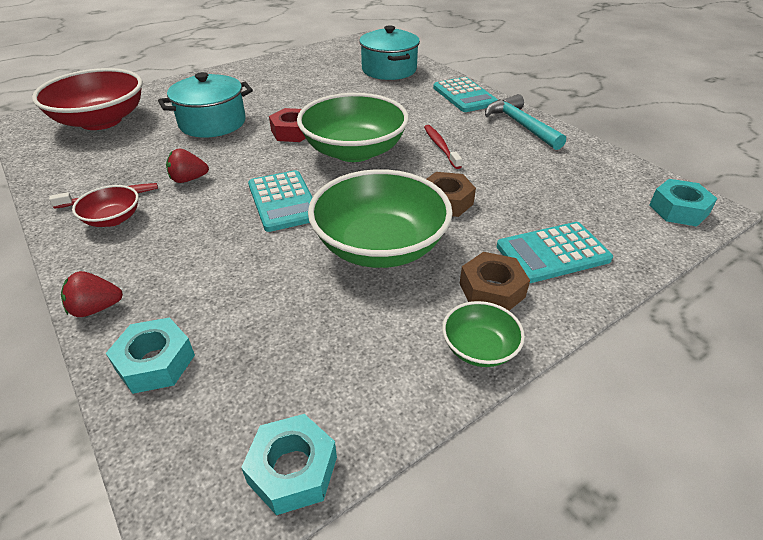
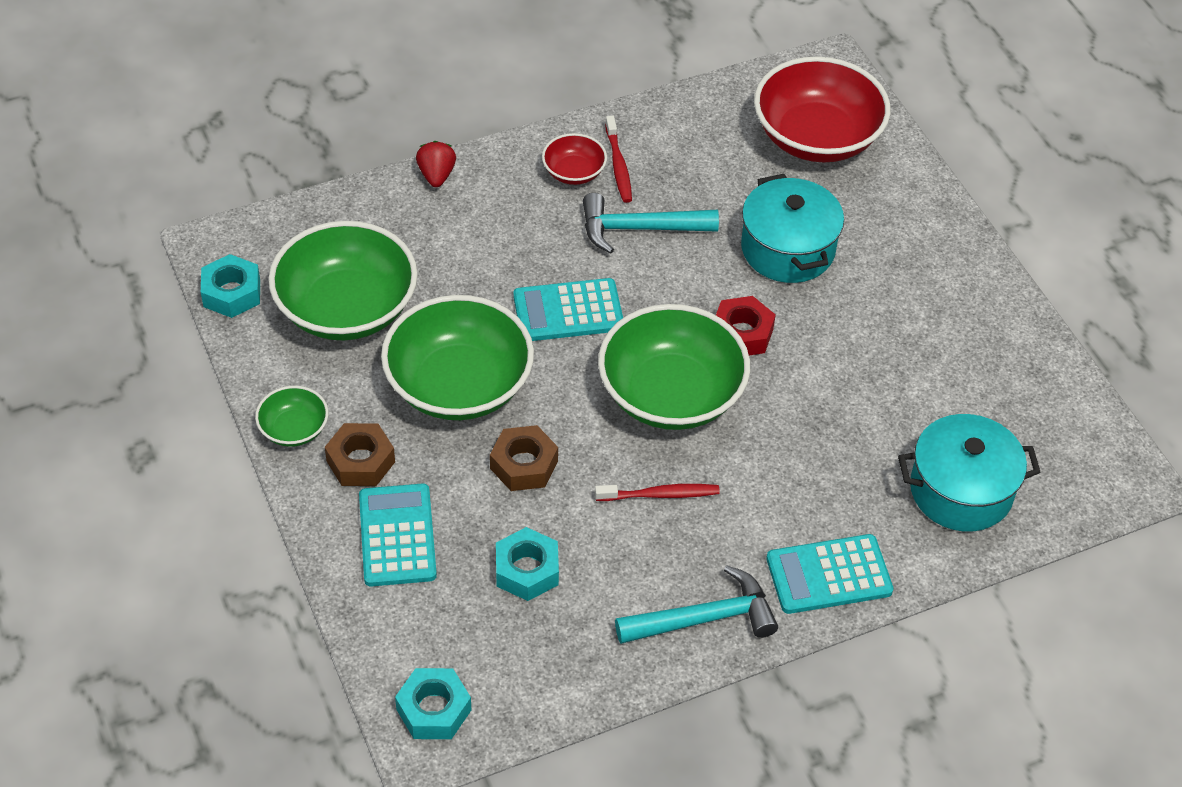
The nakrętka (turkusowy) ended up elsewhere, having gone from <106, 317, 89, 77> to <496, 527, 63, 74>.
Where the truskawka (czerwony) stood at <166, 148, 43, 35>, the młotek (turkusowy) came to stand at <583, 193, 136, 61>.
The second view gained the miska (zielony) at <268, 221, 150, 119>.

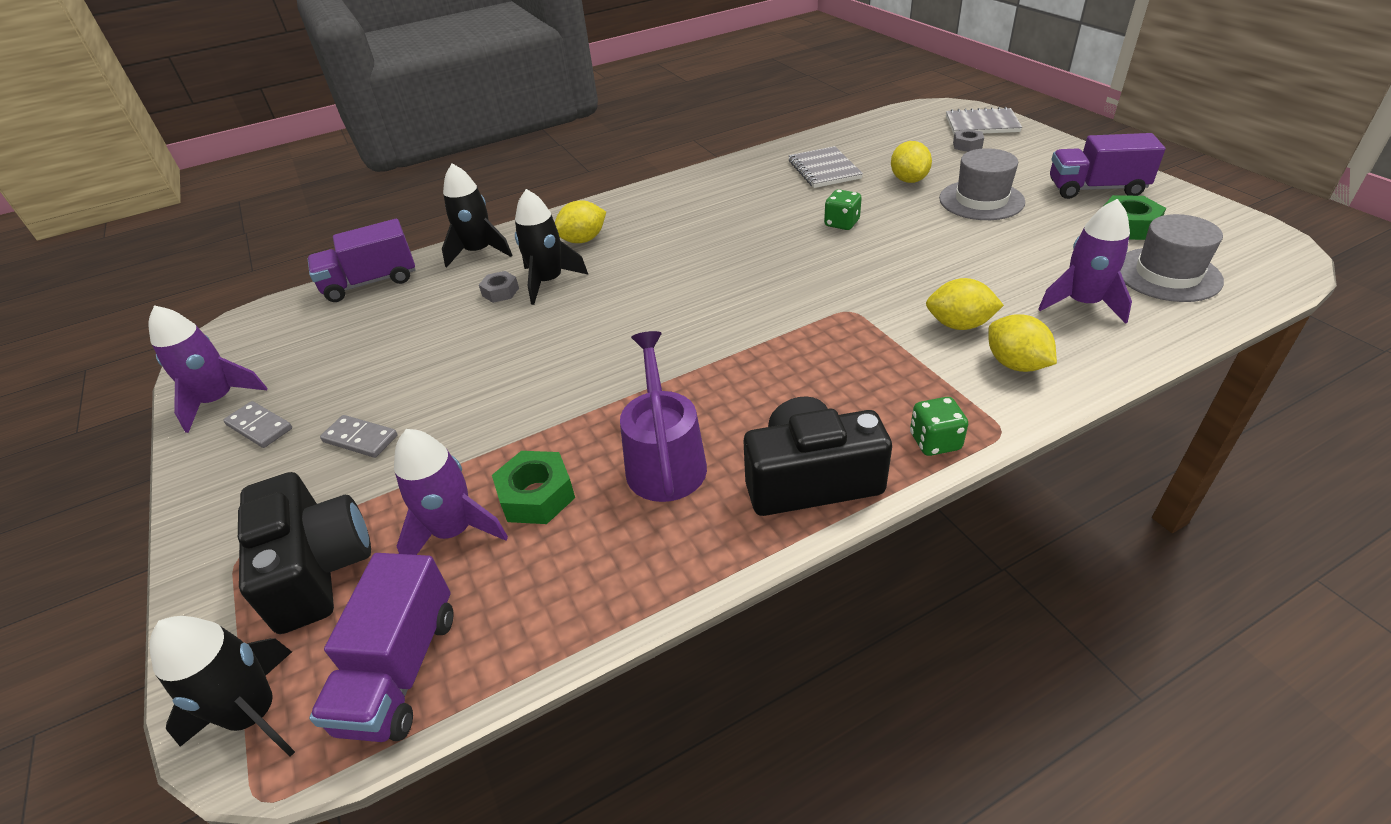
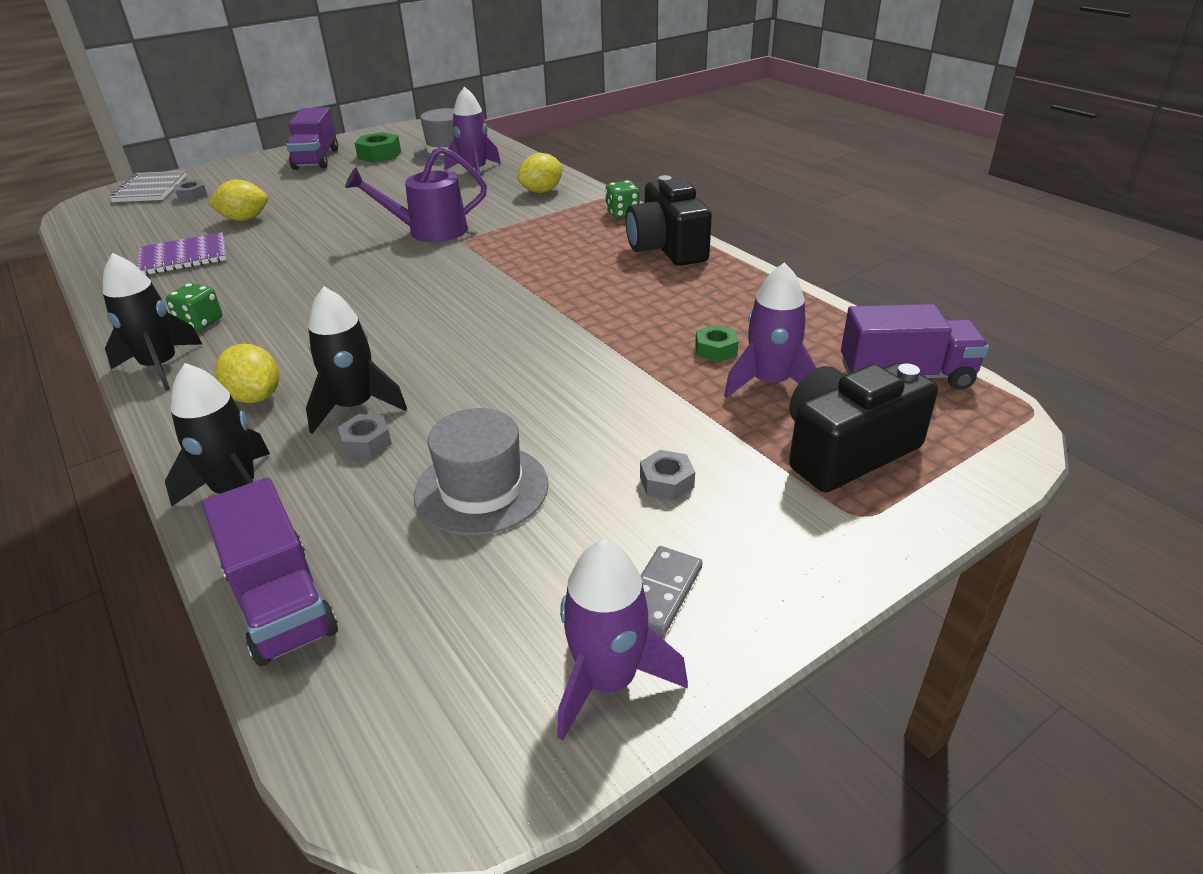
The rakieta (czarny) ended up elsewhere, having gone from <150, 616, 145, 141> to <103, 253, 99, 138>.
Where the kostka domina (szary) stood at <320, 415, 78, 43>, the nakrętka (szary) came to stand at <640, 450, 55, 51>.
The size of the nakrętka (zielony) at <492, 451, 83, 73> changed by a factor of 0.64.
The konewka (fioletowy) ended up elsewhere, having gone from <620, 331, 87, 171> to <345, 146, 142, 96>.
What was the zeszyt (szary) at <789, 146, 74, 42> turned into the zeszyt (fioletowy) at <138, 232, 88, 43>.
The kostka do gry (zielony) ended up elsewhere, having gone from <824, 189, 38, 41> to <166, 283, 56, 48>.
The second view lost the cytryna (żółty) at <926, 278, 78, 52>.
The kapelusz (szary) ended up elsewhere, having gone from <939, 148, 86, 72> to <414, 408, 135, 128>.

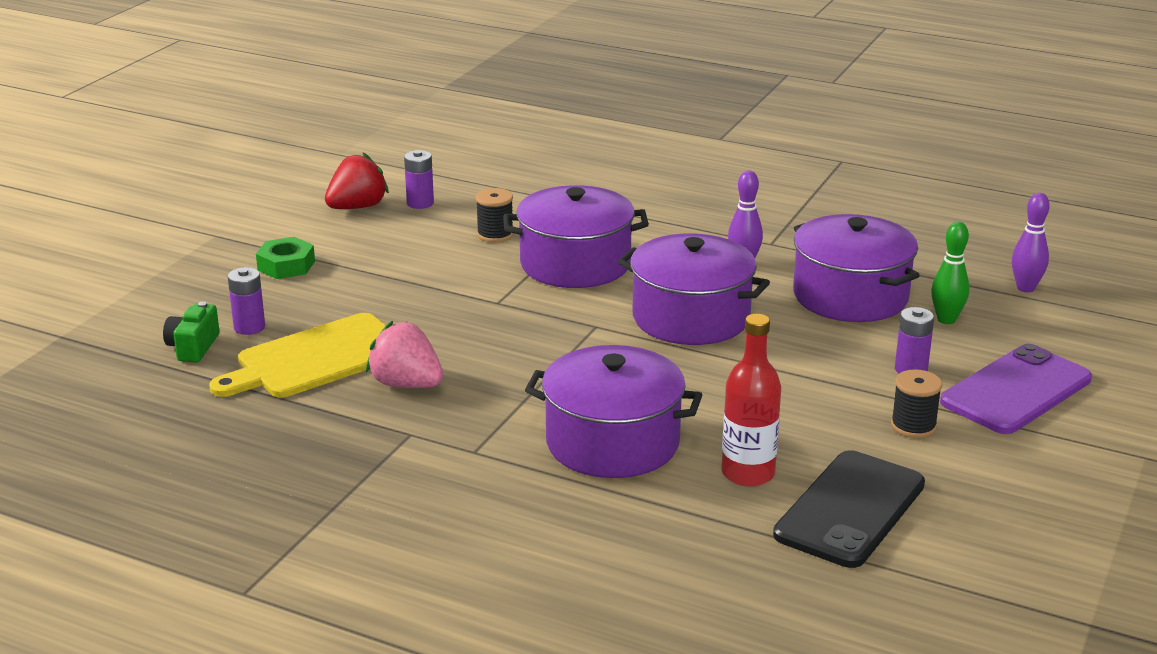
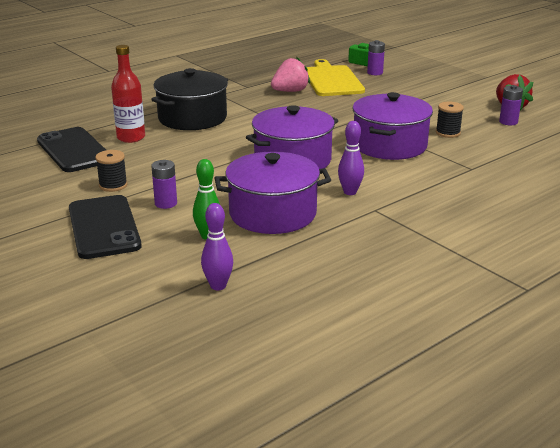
The second view lost the nakrętka (zielony) at <256, 237, 59, 42>.
What was the garnek (fioletowy) at <525, 345, 177, 133> turned into the garnek (czarny) at <151, 68, 77, 62>.
What was the telefon (fioletowy) at <940, 344, 152, 90> turned into the telefon (czarny) at <69, 195, 73, 64>.

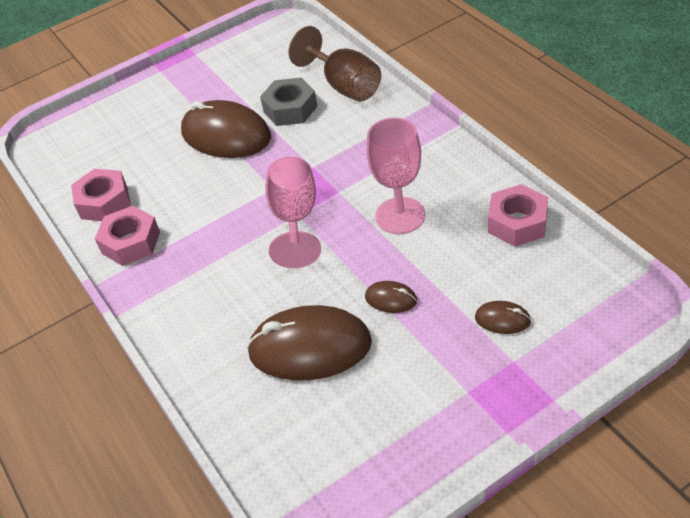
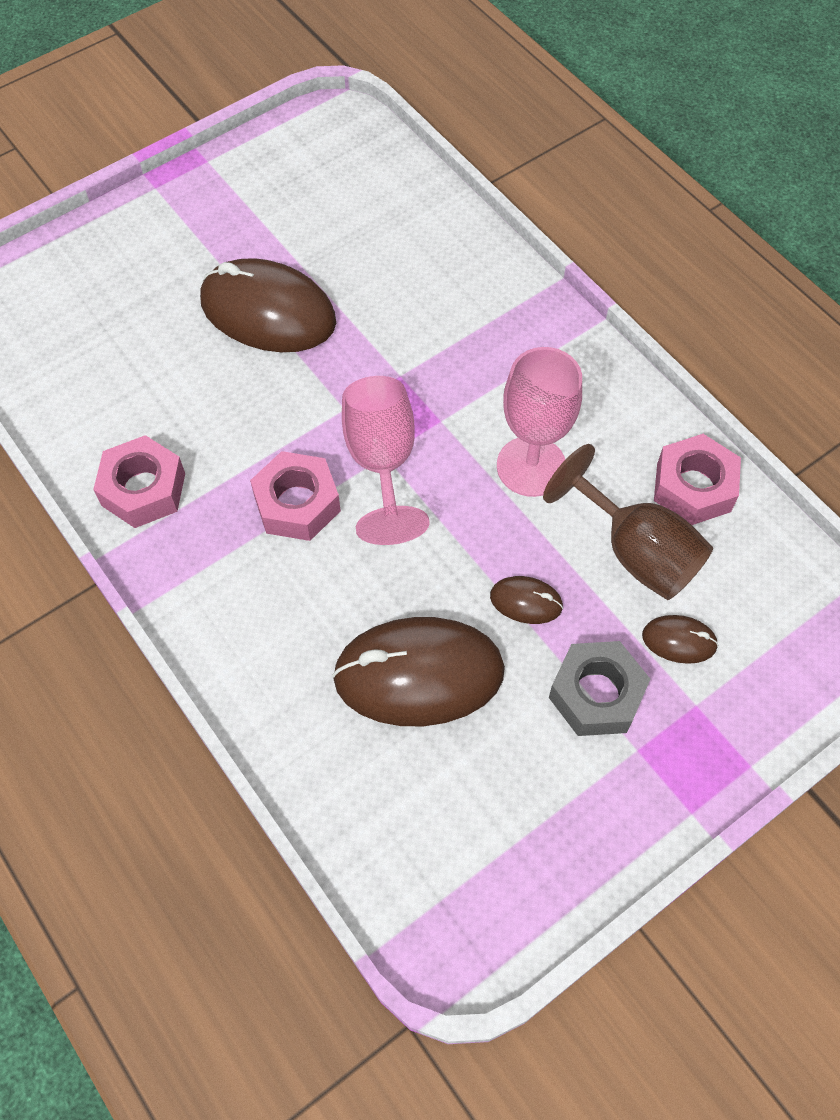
The nakrętka (różowy) ended up elsewhere, having gone from <71, 169, 60, 52> to <250, 451, 91, 90>.
The nakrętka (szary) ended up elsewhere, having gone from <260, 78, 58, 48> to <549, 641, 101, 95>.
The kielich (brązowy) ended up elsewhere, having gone from <289, 26, 92, 75> to <543, 444, 170, 156>.

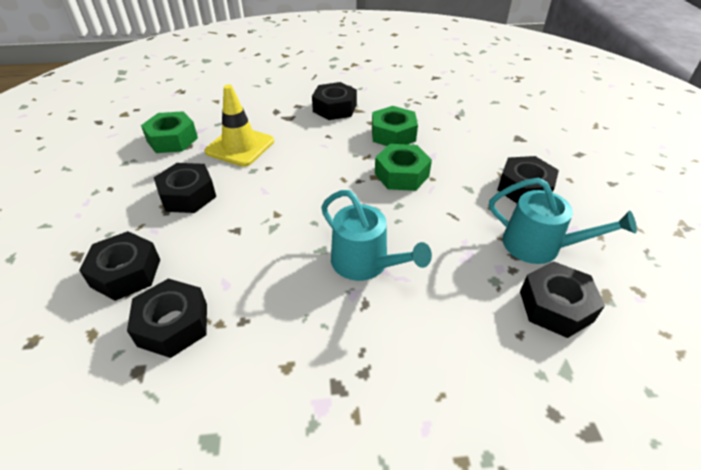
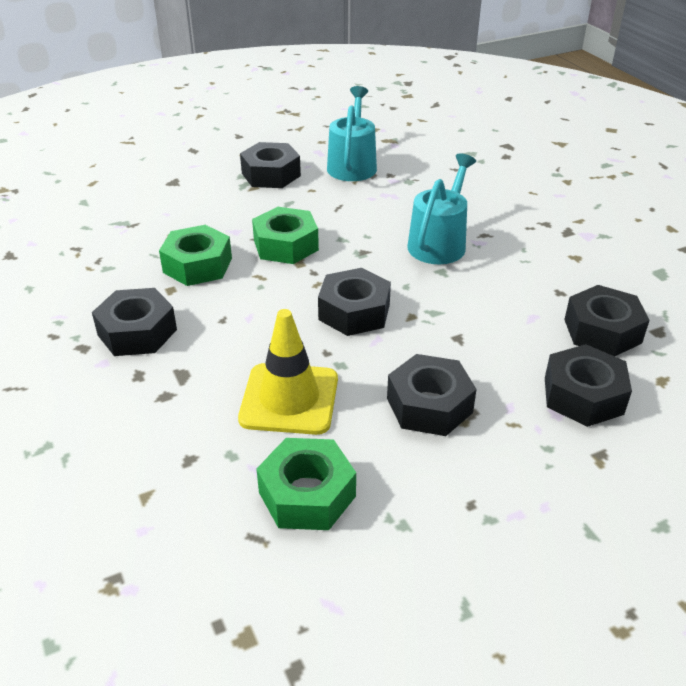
The nakrętka (czarny) ended up elsewhere, having gone from <520, 261, 85, 77> to <318, 268, 73, 68>.

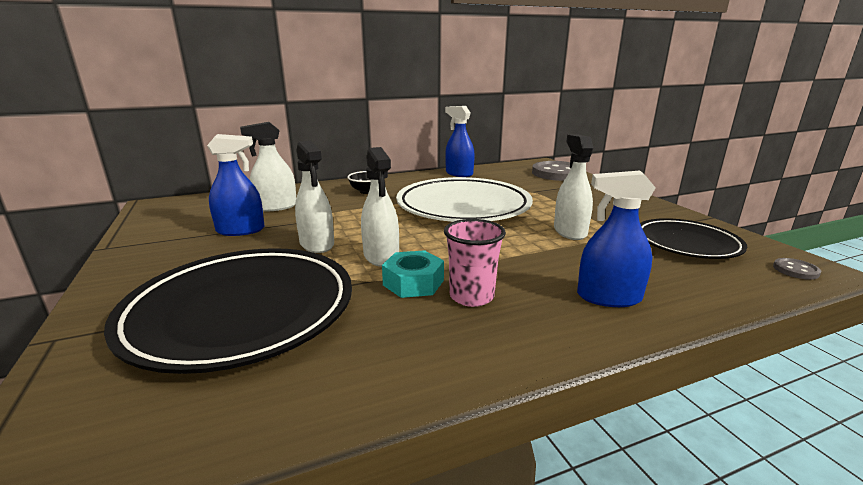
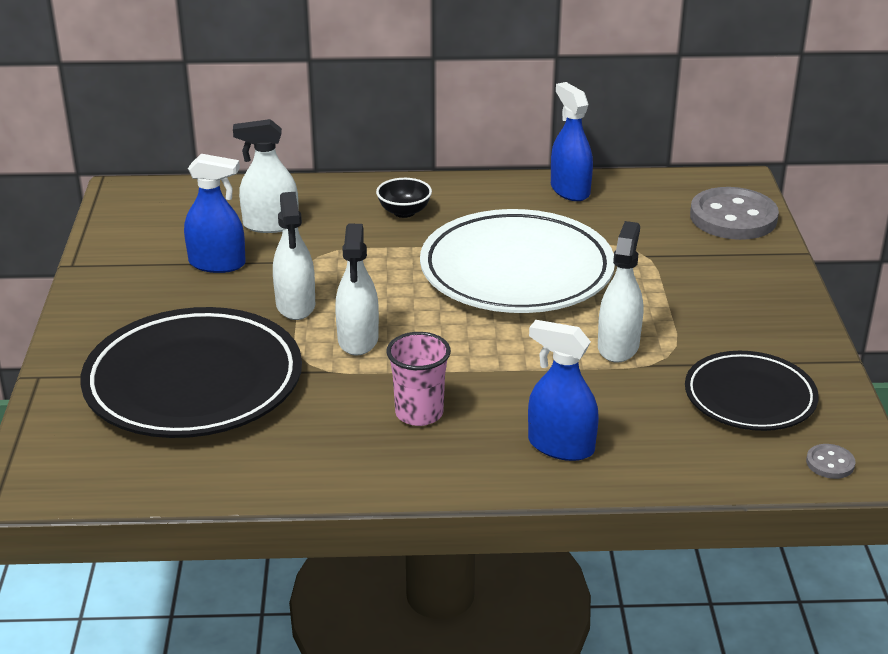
The second view lost the nakrętka (turkusowy) at <382, 250, 62, 48>.

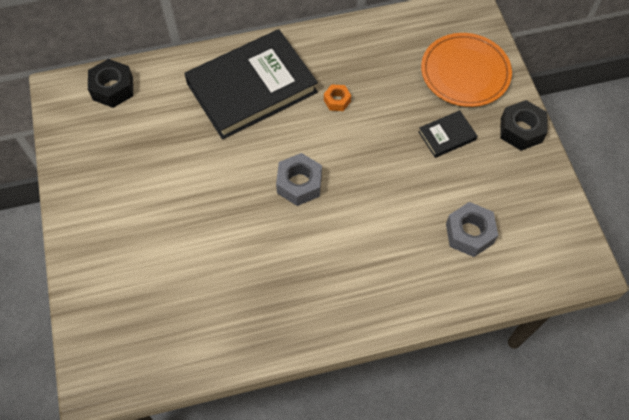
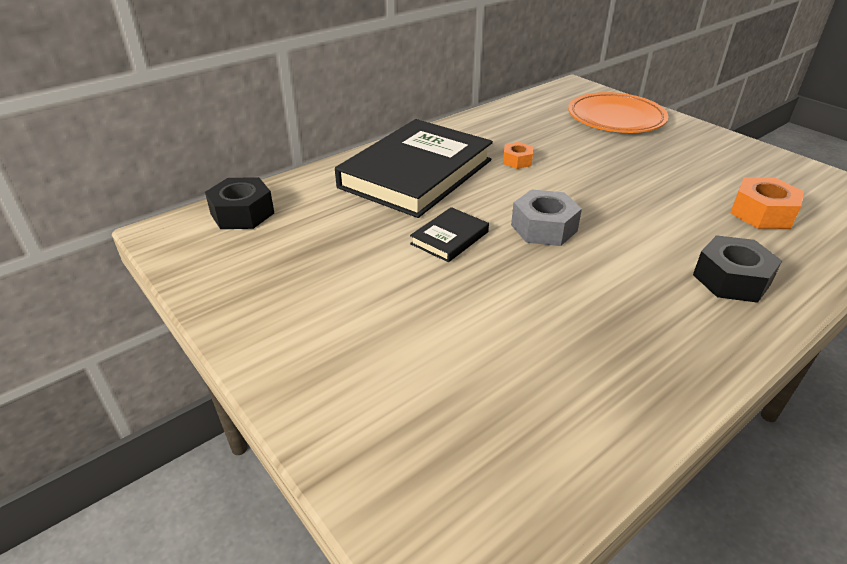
The książka (czarny) ended up elsewhere, having gone from <418, 110, 59, 48> to <410, 207, 79, 55>.
What was the nakrętka (szary) at <446, 202, 52, 55> turned into the nakrętka (pomarańczowy) at <730, 177, 74, 52>.
The nakrętka (czarny) ended up elsewhere, having gone from <500, 100, 48, 51> to <693, 235, 89, 68>.

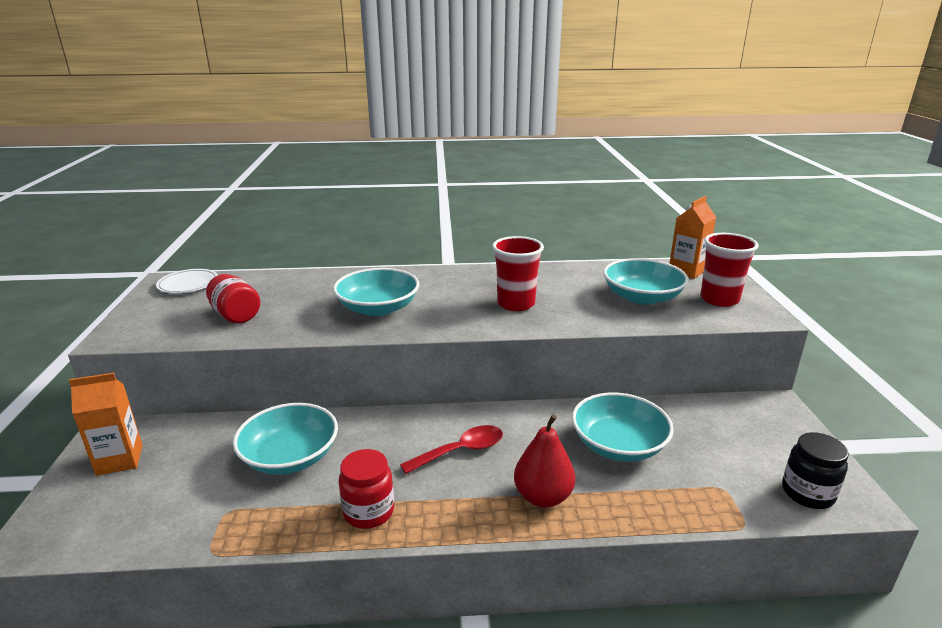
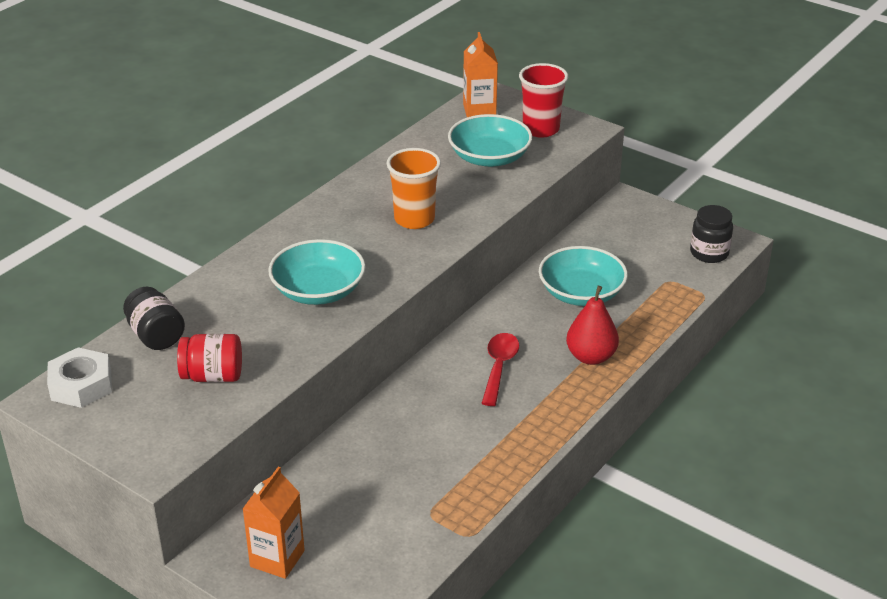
Where the talerz (biały) stood at <156, 269, 62, 24>, the nakrętka (biały) came to stand at <47, 347, 65, 61>.
The second view lost the miska (turkusowy) at <233, 403, 105, 72>.
The second view lost the słoik (czerwony) at <339, 449, 55, 80>.
What was the szklanka (czerwony) at <492, 236, 52, 75> turned into the szklanka (pomarańczowy) at <387, 148, 54, 81>.
The second view gained the słoik (czarny) at <123, 287, 62, 63>.

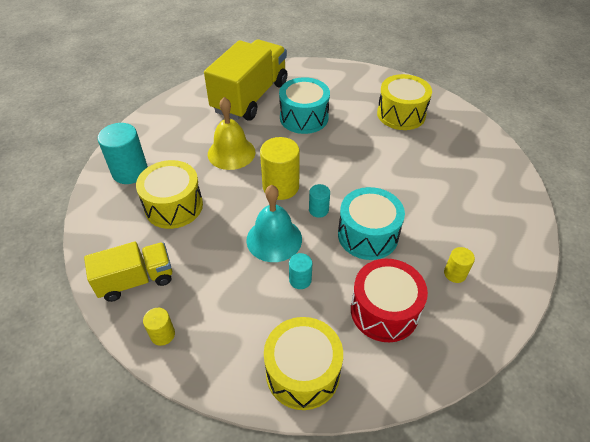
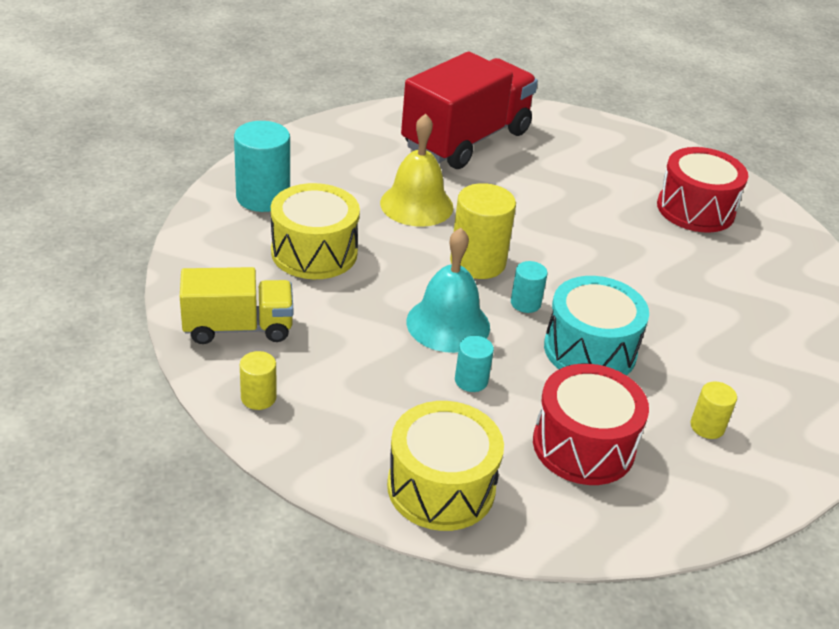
What was the ciężarówka (żółty) at <204, 39, 83, 82> turned into the ciężarówka (czerwony) at <401, 52, 137, 117>.
The second view lost the bęben (turkusowy) at <279, 77, 51, 57>.
What was the bęben (żółty) at <377, 74, 55, 56> turned into the bęben (czerwony) at <657, 147, 91, 86>.

